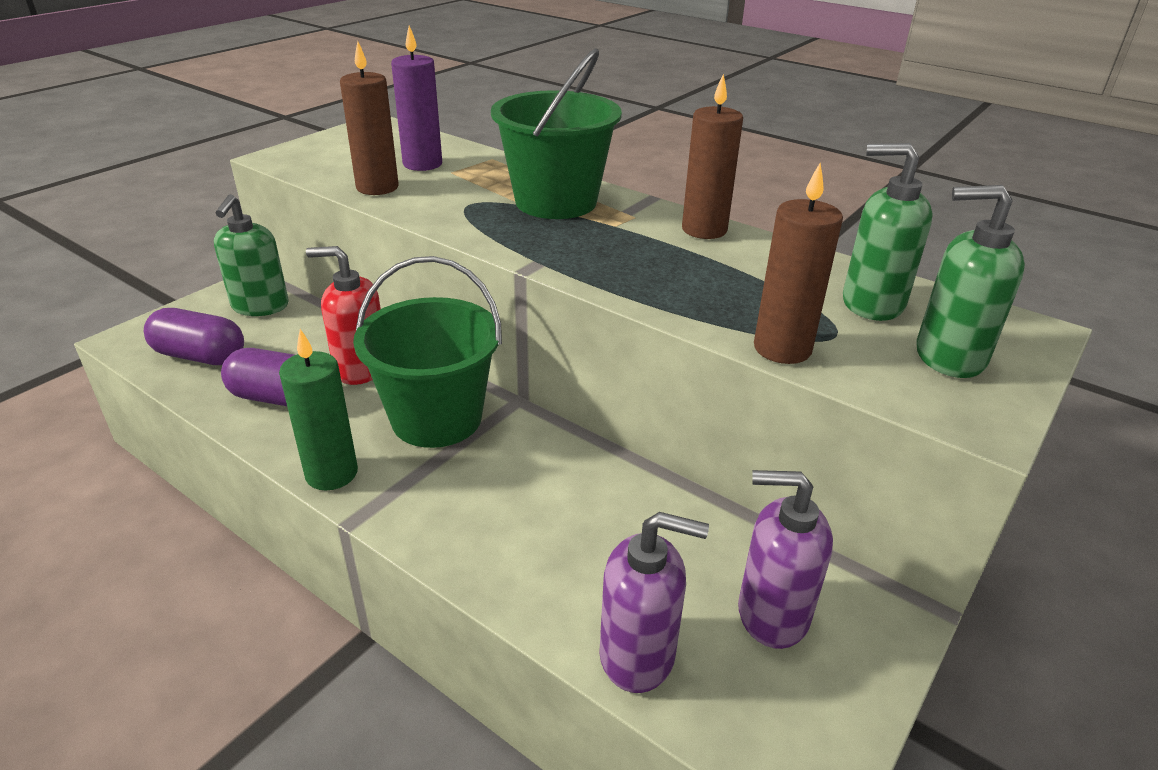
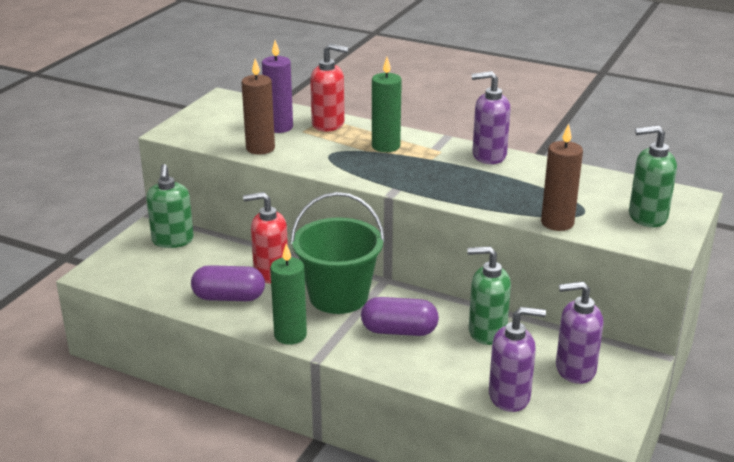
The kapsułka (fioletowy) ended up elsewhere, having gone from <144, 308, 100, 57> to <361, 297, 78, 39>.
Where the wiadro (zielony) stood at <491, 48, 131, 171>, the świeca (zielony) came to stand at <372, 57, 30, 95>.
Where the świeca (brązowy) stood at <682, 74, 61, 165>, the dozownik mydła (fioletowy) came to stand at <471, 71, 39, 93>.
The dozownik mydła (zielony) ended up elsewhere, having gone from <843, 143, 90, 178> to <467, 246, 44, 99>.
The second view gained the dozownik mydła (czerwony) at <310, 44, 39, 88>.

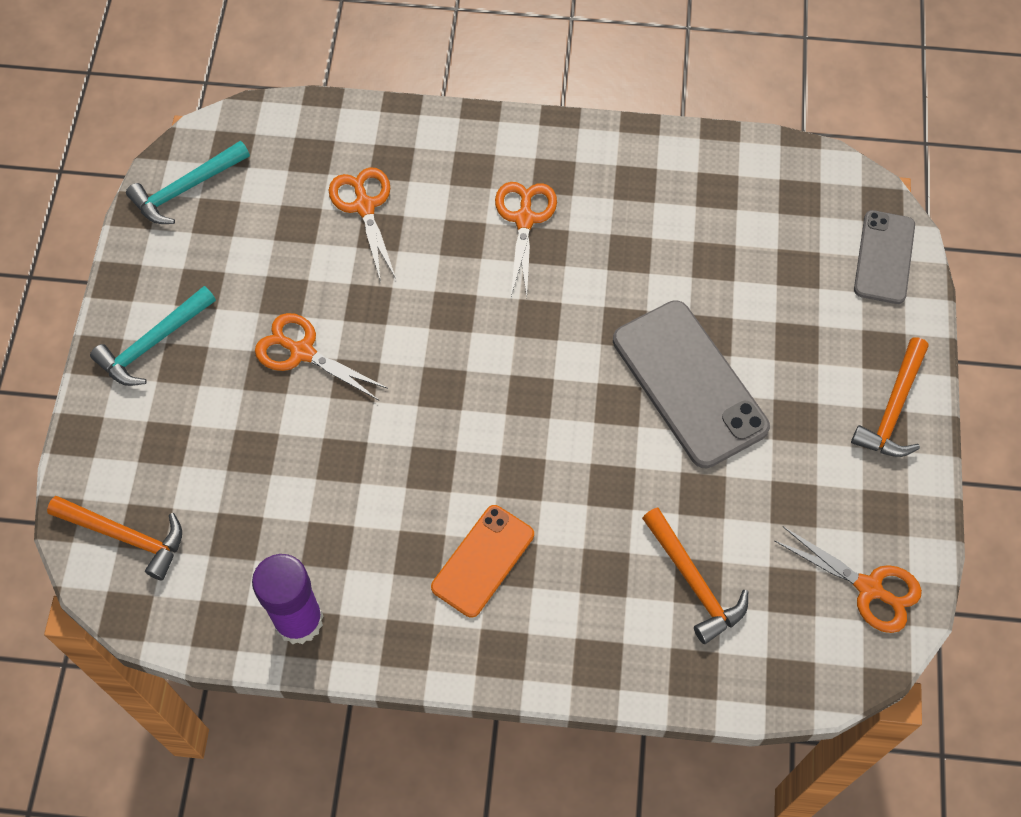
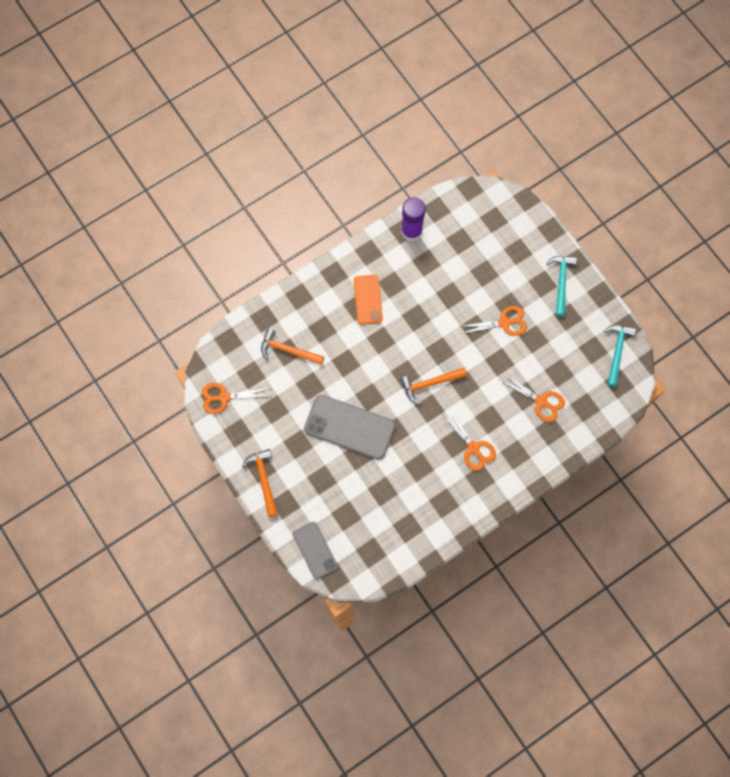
The młotek (pomarańczowy) ended up elsewhere, having gone from <47, 496, 135, 84> to <400, 367, 67, 37>.

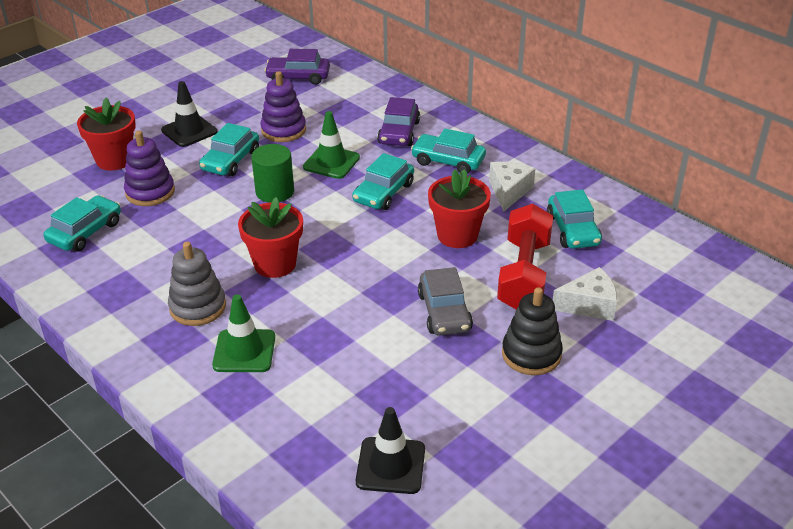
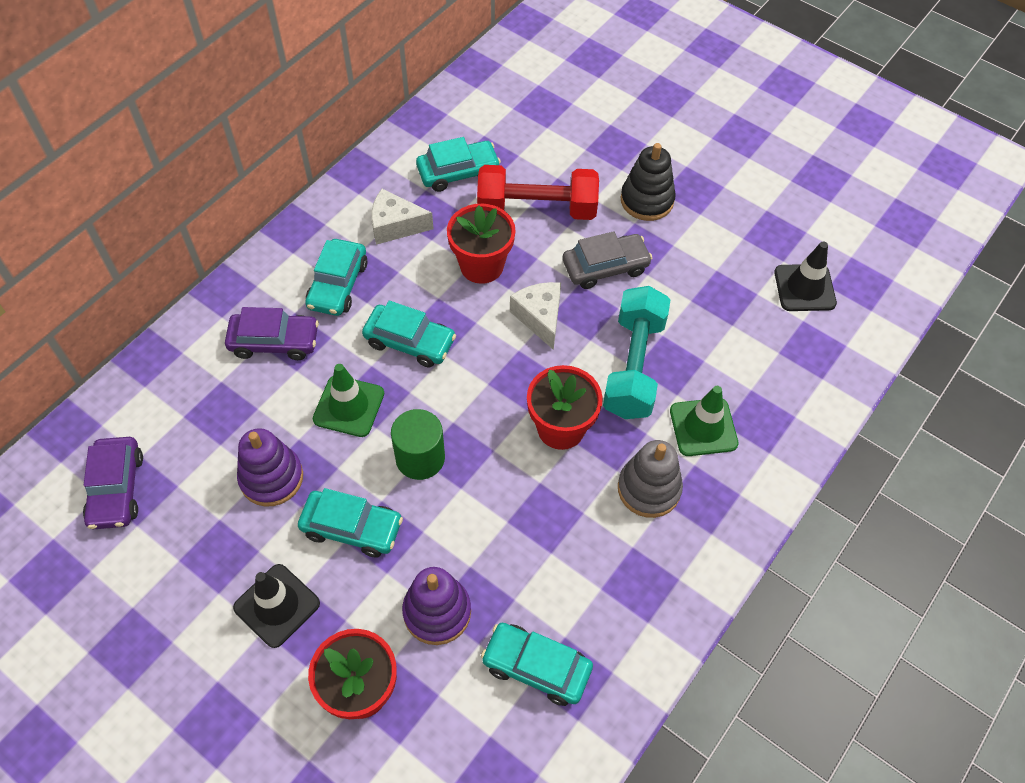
The ser (biały) ended up elsewhere, having gone from <553, 267, 64, 54> to <510, 282, 51, 68>.
The second view gained the hantel (turkusowy) at <603, 286, 67, 133>.

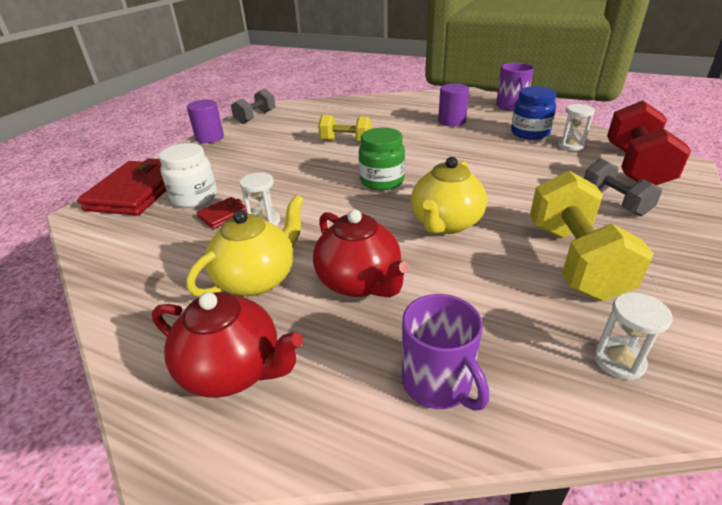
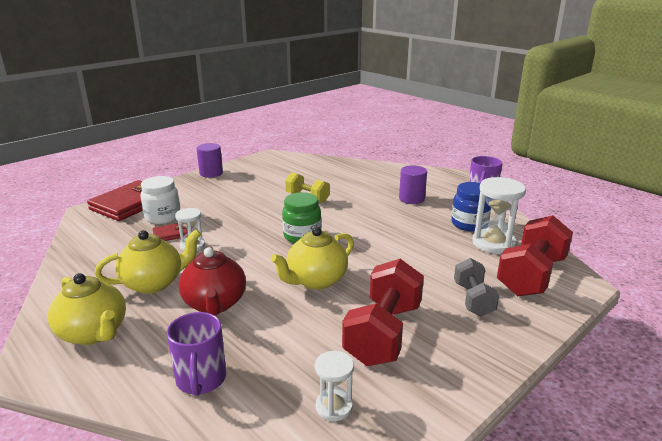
What was the imbryk (czerwony) at <152, 292, 151, 106> turned into the imbryk (żółty) at <48, 273, 78, 72>.
The second view lost the hantel (szary) at <231, 88, 45, 36>.
What was the hantel (żółty) at <530, 171, 124, 130> turned into the hantel (czerwony) at <342, 259, 82, 107>.
The size of the klepsydra (biały) at <558, 104, 37, 47> changed by a factor of 1.73.

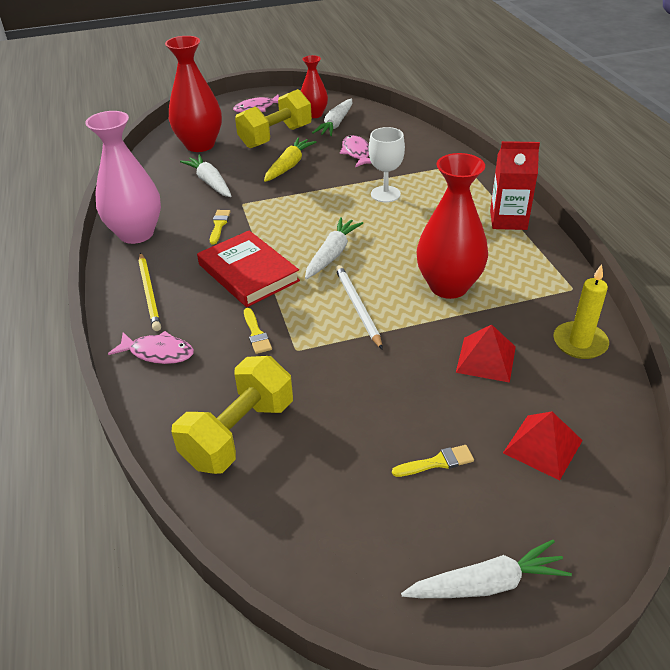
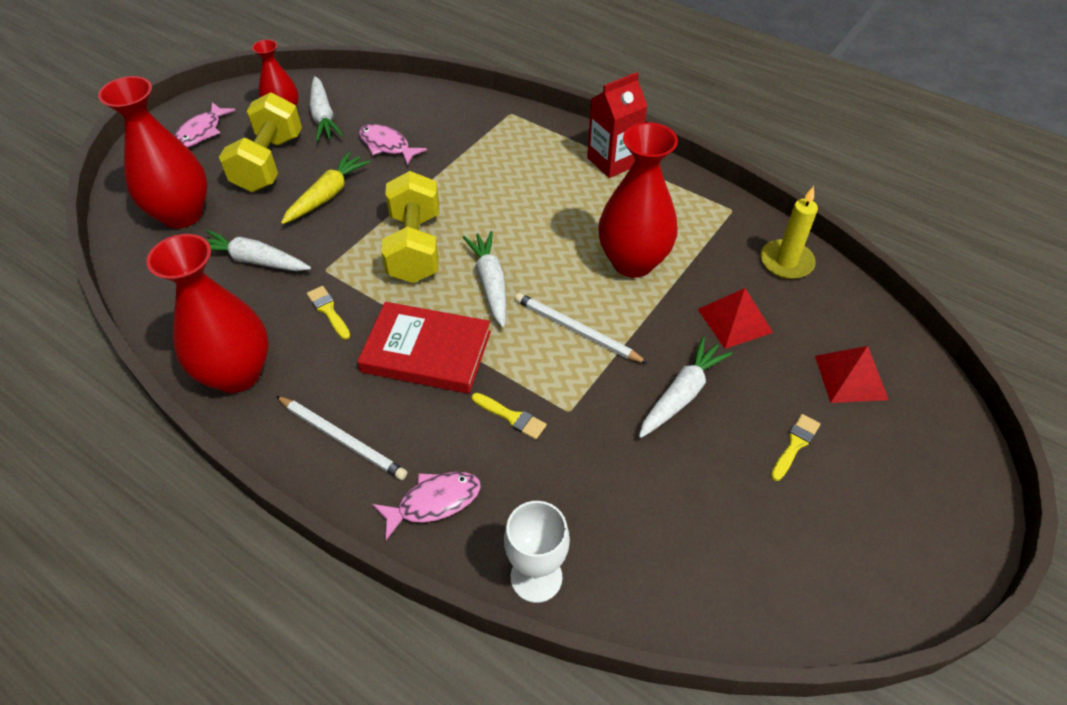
What was the wazon (różowy) at <85, 111, 76, 133> turned into the wazon (czerwony) at <146, 234, 123, 159>.
What was the ołówek (żółty) at <138, 253, 23, 78> turned into the ołówek (biały) at <276, 396, 132, 84>.
The hantel (żółty) ended up elsewhere, having gone from <172, 356, 121, 118> to <381, 171, 58, 112>.
The marchewka (żółty) at <264, 138, 52, 44> ended up facing another way, 45 degrees clockwise from before.
The kielich (biały) ended up elsewhere, having gone from <369, 127, 36, 75> to <504, 501, 66, 102>.
The marchewka (biały) ended up elsewhere, having gone from <401, 540, 171, 58> to <639, 337, 93, 101>.

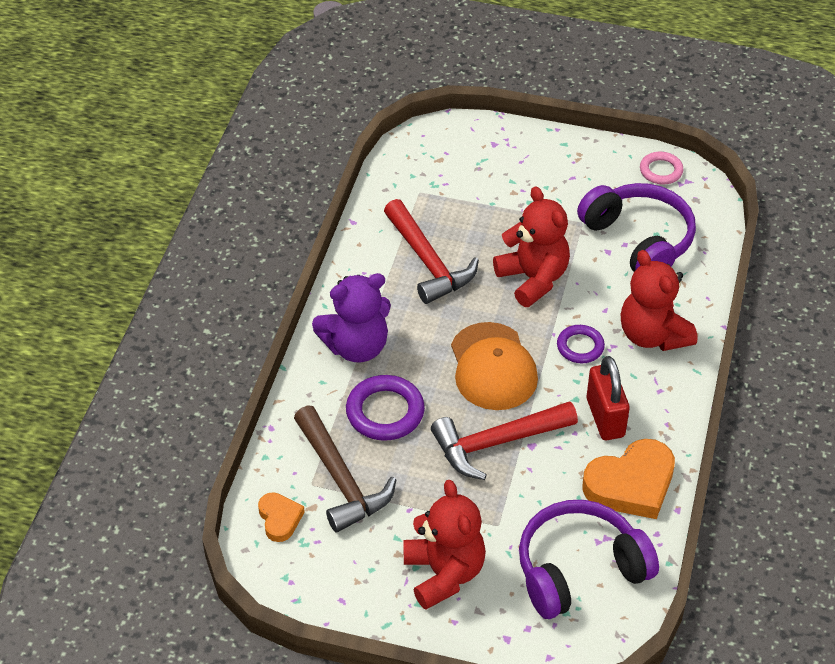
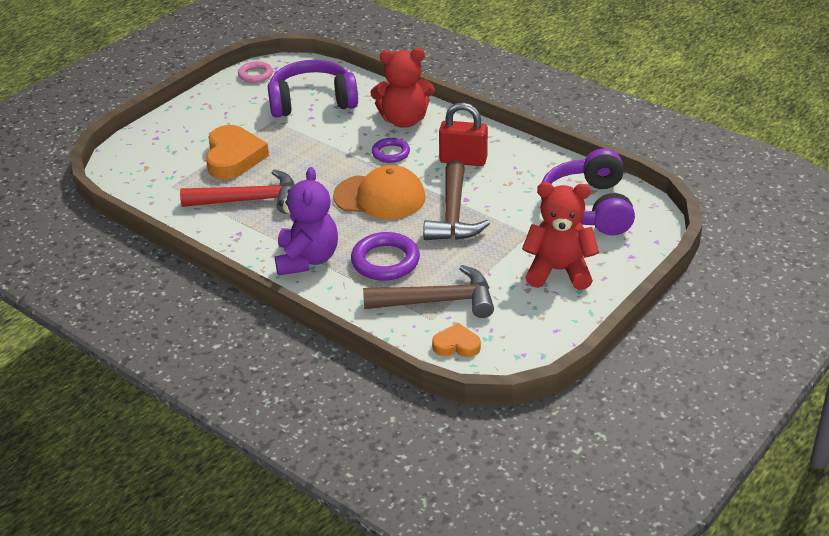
What was the młotek (czerwony) at <431, 401, 147, 79> turned into the młotek (brązowy) at <423, 160, 67, 80>.
The second view lost the miś (czerwony) at <493, 186, 77, 121>.
The serce (pomarańczowy) ended up elsewhere, having gone from <582, 439, 93, 80> to <206, 125, 63, 54>.

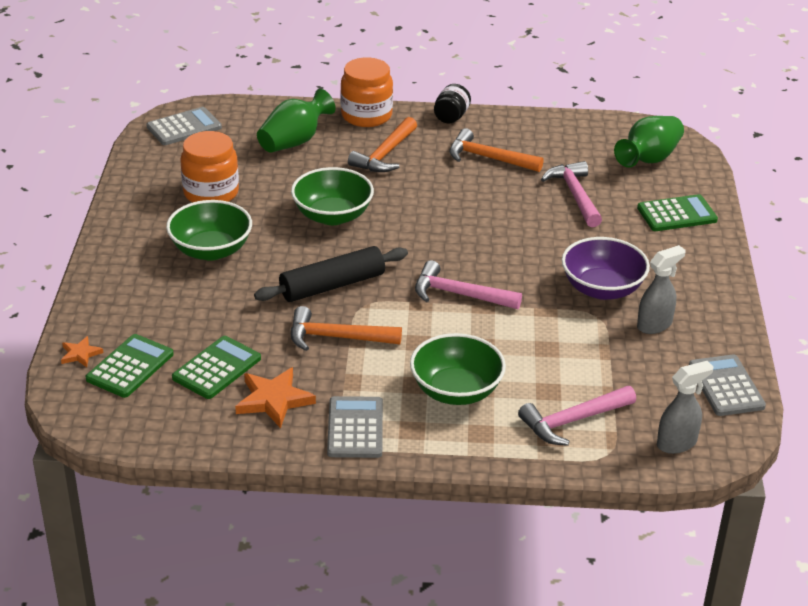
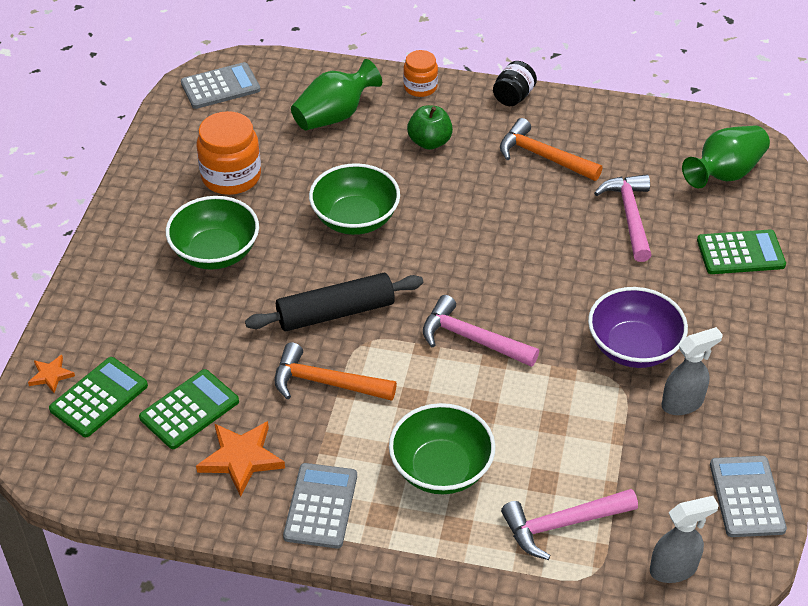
The size of the słoik (pomarańczowy) at <341, 57, 52, 70> changed by a factor of 0.60.
Where the młotek (pomarańczowy) stood at <348, 117, 69, 55>, the jabłko (zielony) came to stand at <407, 105, 46, 45>.

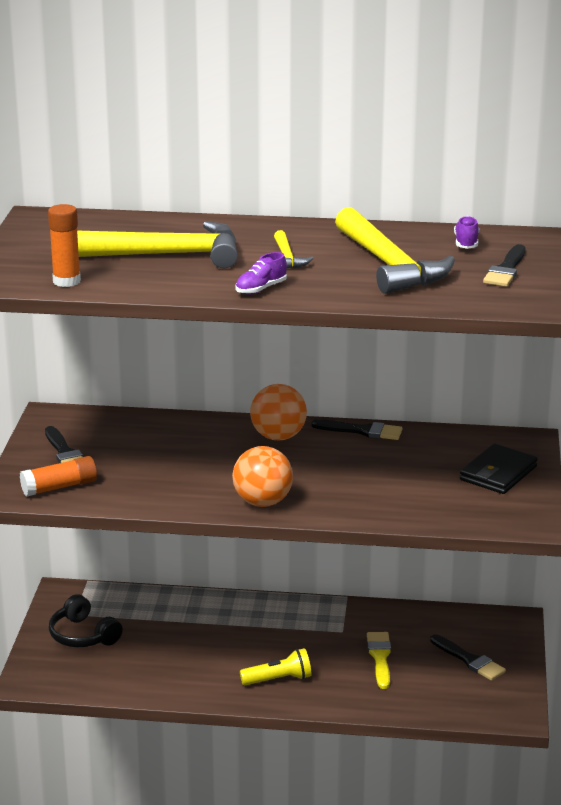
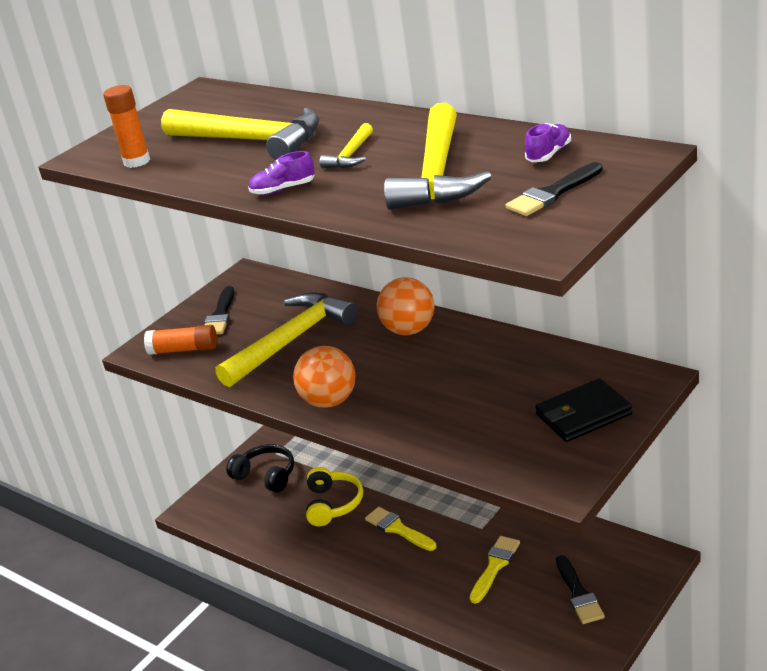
The słuchawki (czarny) at <49, 594, 74, 53> ended up facing another way, 135 degrees clockwise from before.
The second view lost the latarka (żółty) at <240, 648, 71, 37>.
The second view lost the pędzel (czarny) at <311, 419, 92, 21>.
The second view gained the młotek (żółty) at <215, 292, 143, 95>.
The second view gained the słuchawki (żółty) at <306, 467, 57, 59>.
The second view gained the pędzel (żółty) at <365, 507, 72, 44>.

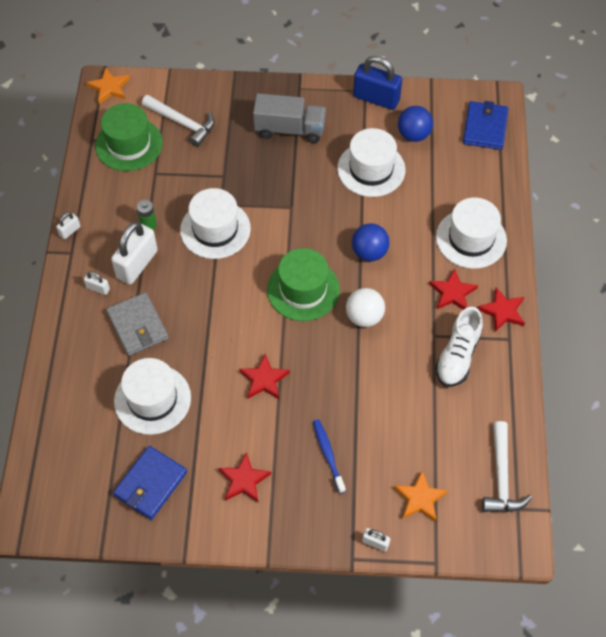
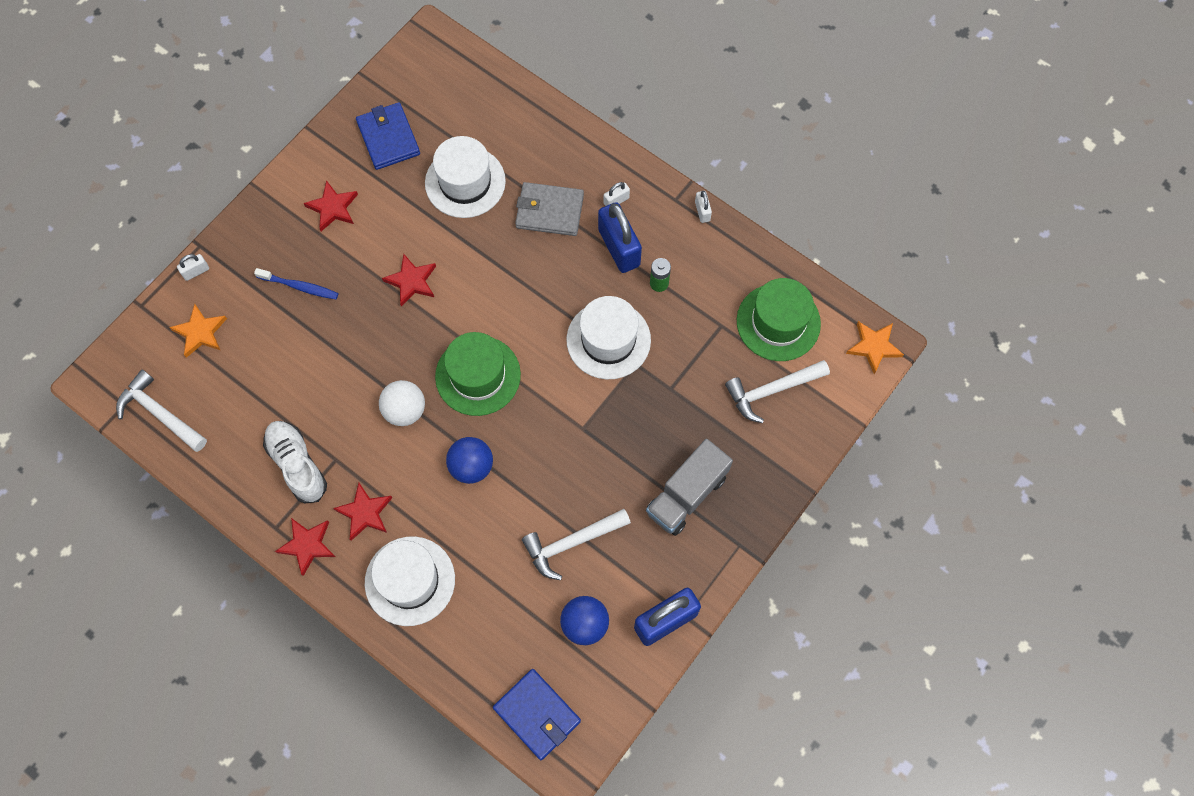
What was the kłódka (biały) at <111, 222, 47, 62> turned into the kłódka (niebieski) at <598, 202, 44, 71>.
Where the kapelusz (biały) stood at <337, 128, 69, 69>, the młotek (biały) came to stand at <522, 509, 109, 71>.

